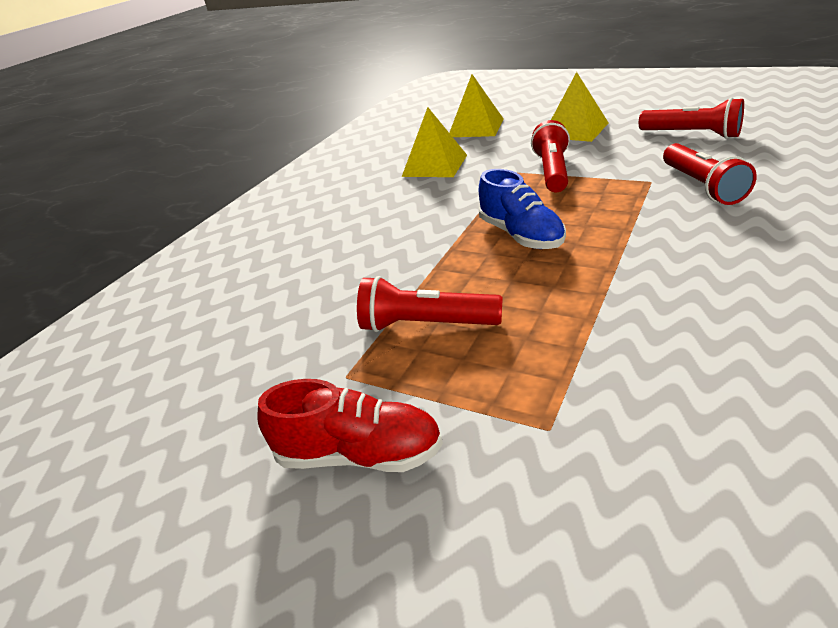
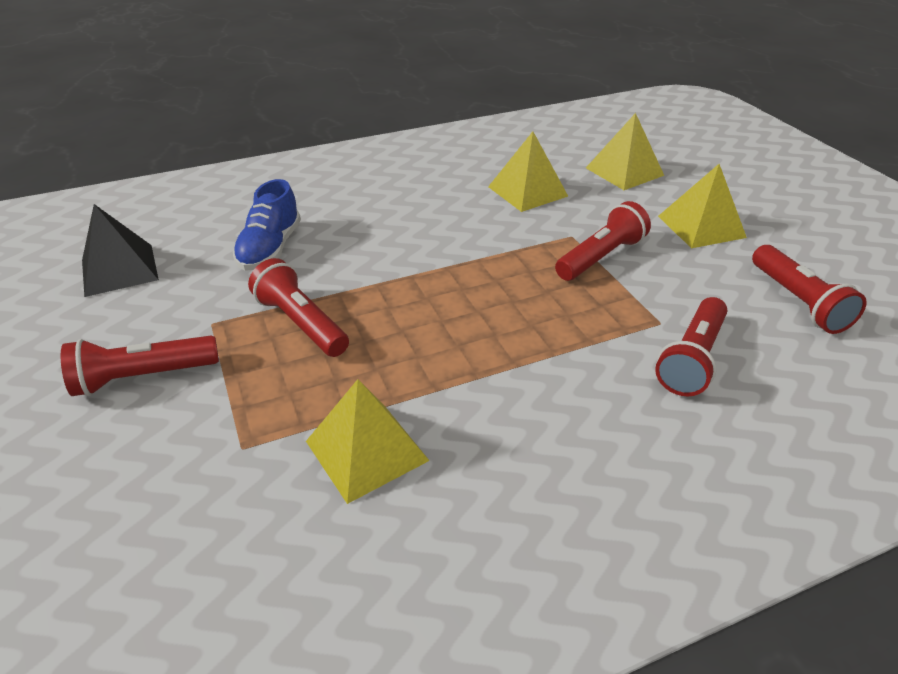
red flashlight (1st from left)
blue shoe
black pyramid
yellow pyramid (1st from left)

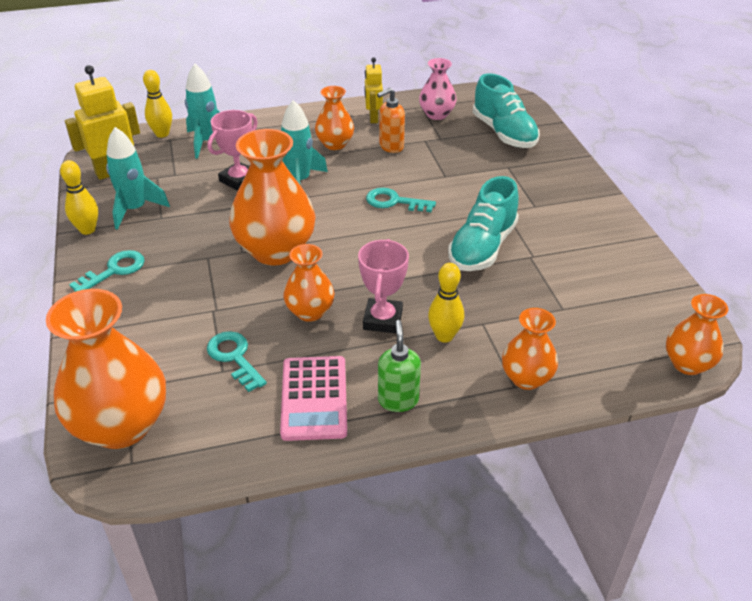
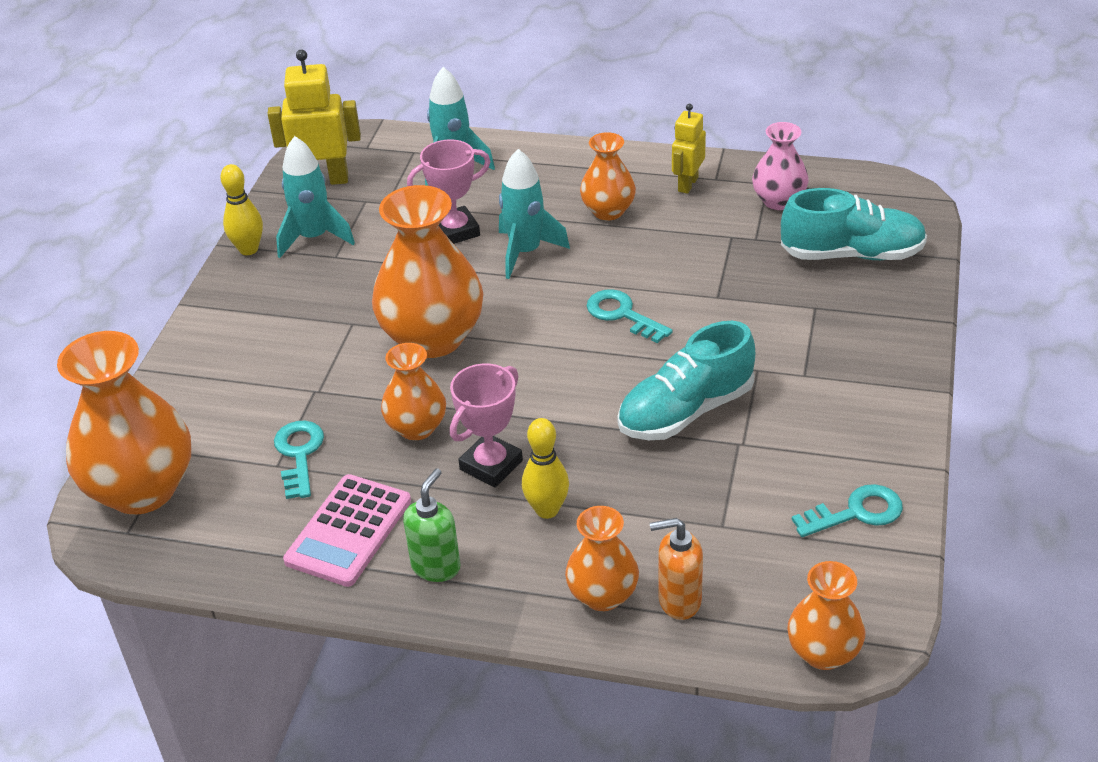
turquoise key (3rd from left)
yellow bowling pin (2nd from left in the first image)
orange soap dispenser
turquoise shoe (2nd from left)

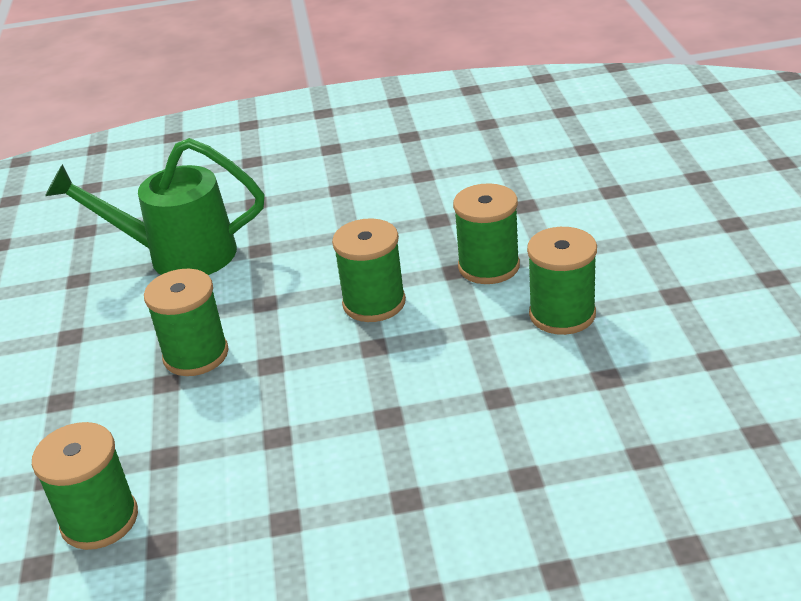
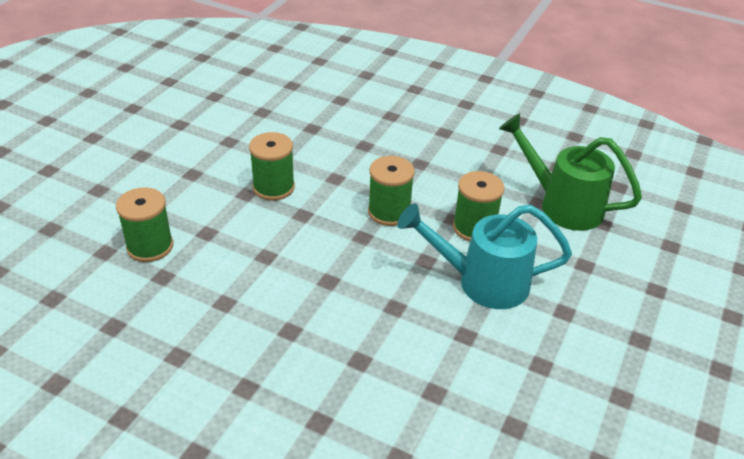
green watering can
turquoise watering can

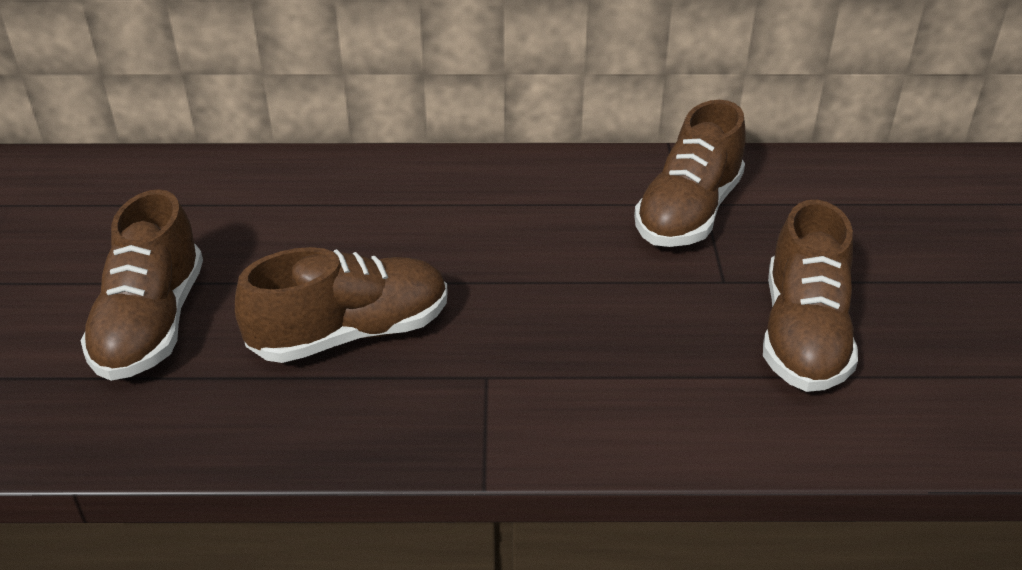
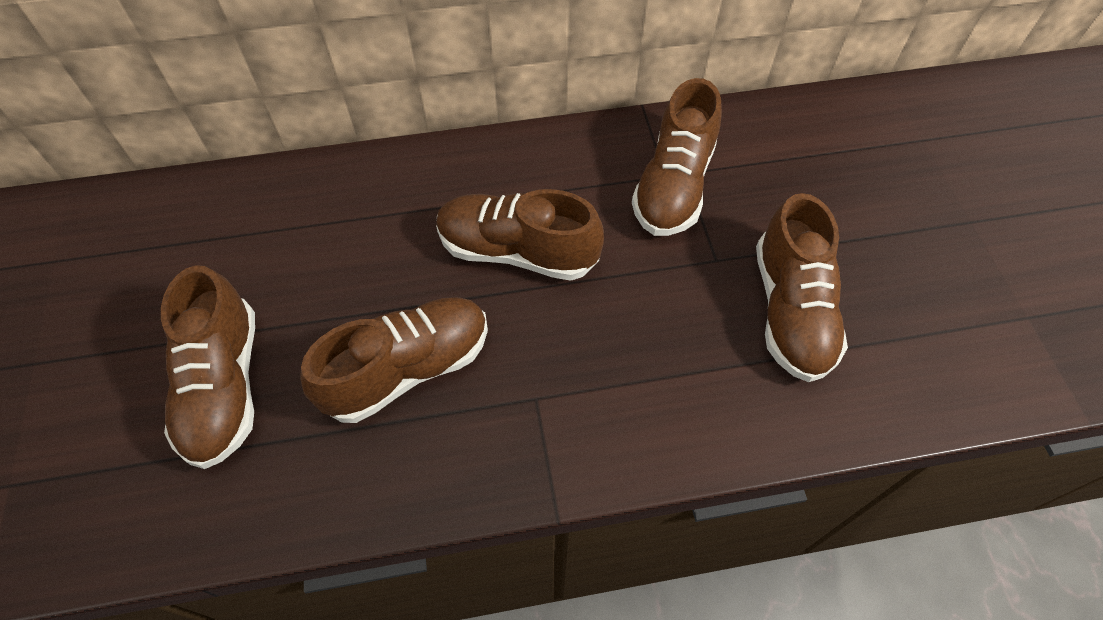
brown shoe (3rd from left)

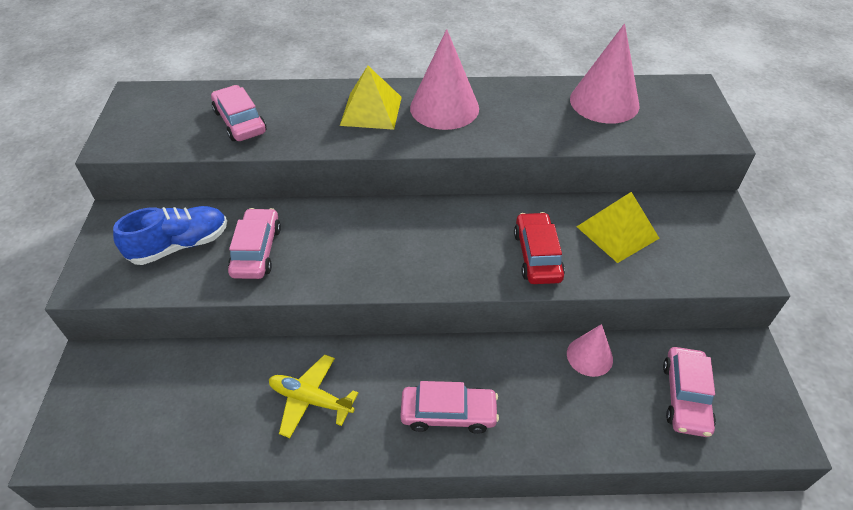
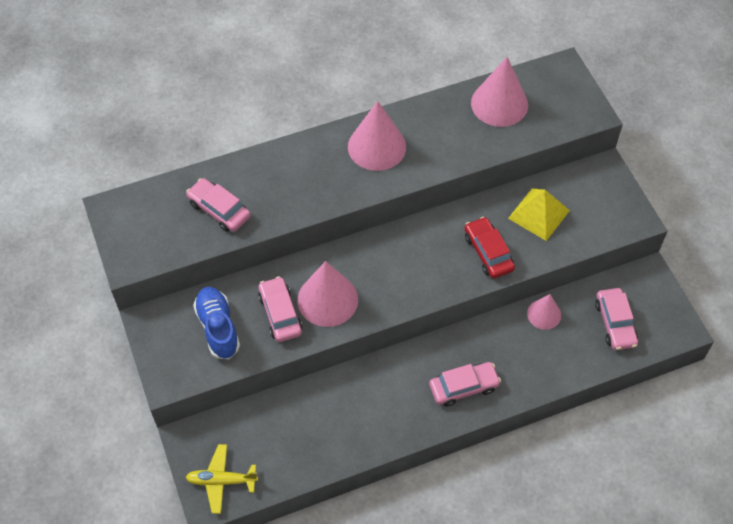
blue shoe
yellow plane
yellow pyramid (1st from left in the first image)
pink cone (1st from left)

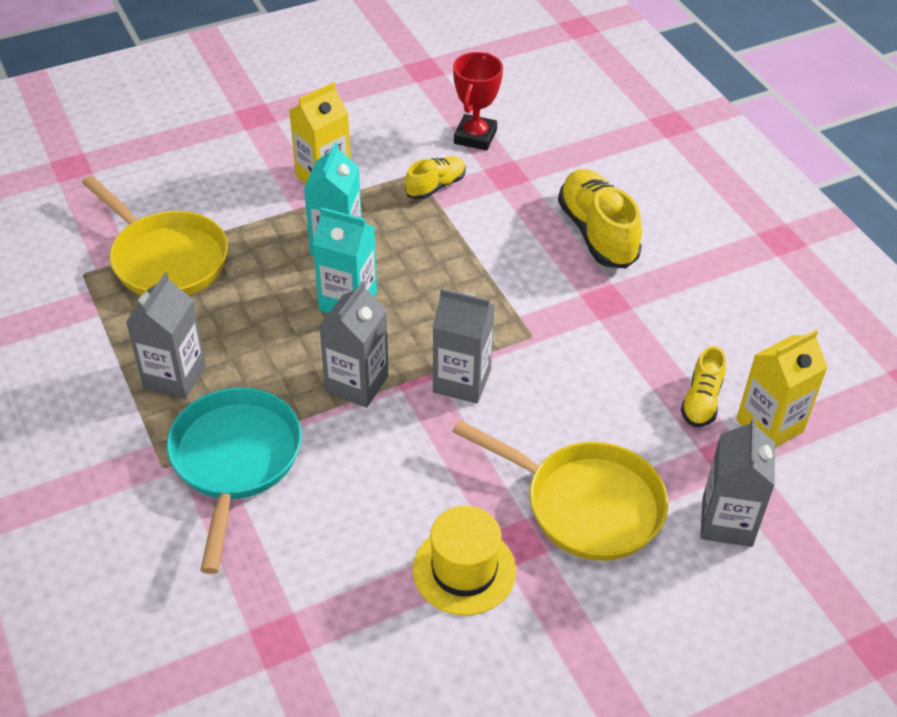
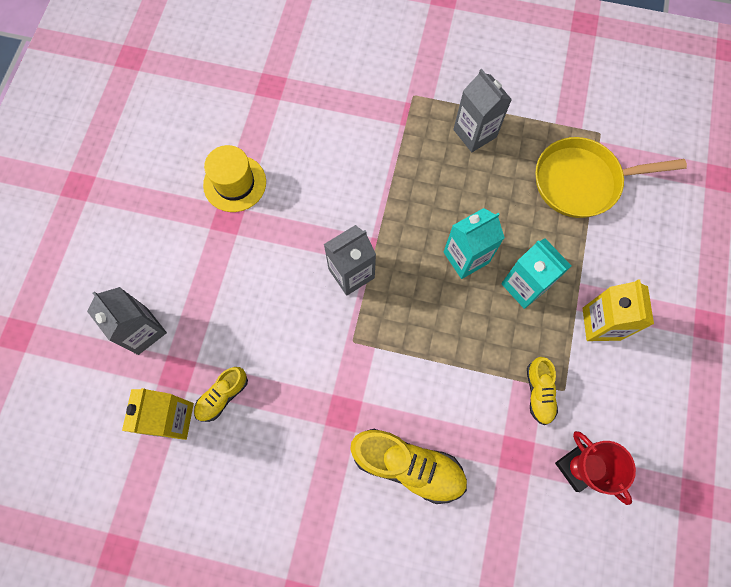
turquoise pan
grey carton (2nd from left in the first image)
yellow pan (2nd from left in the first image)
yellow shoe (1st from left)

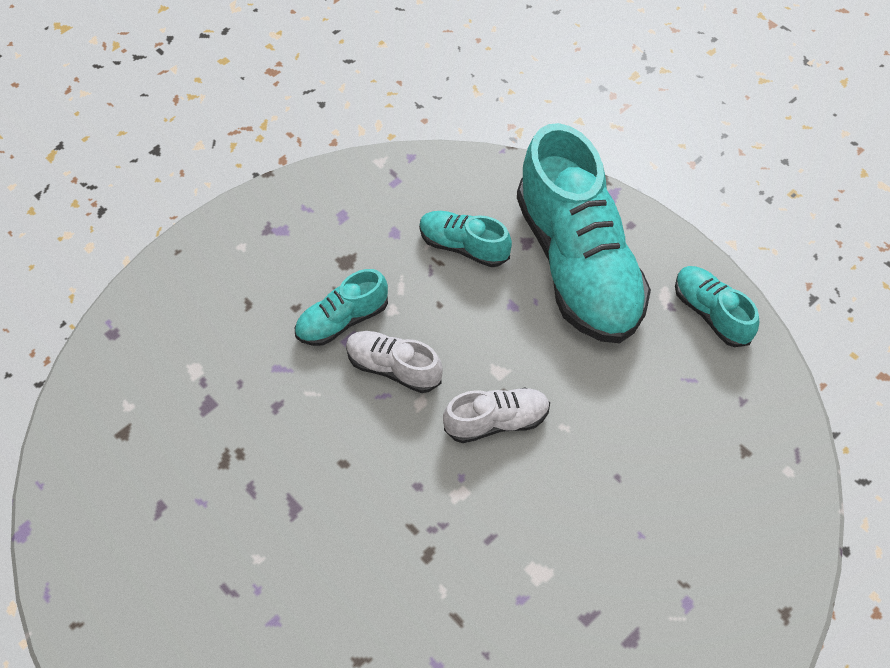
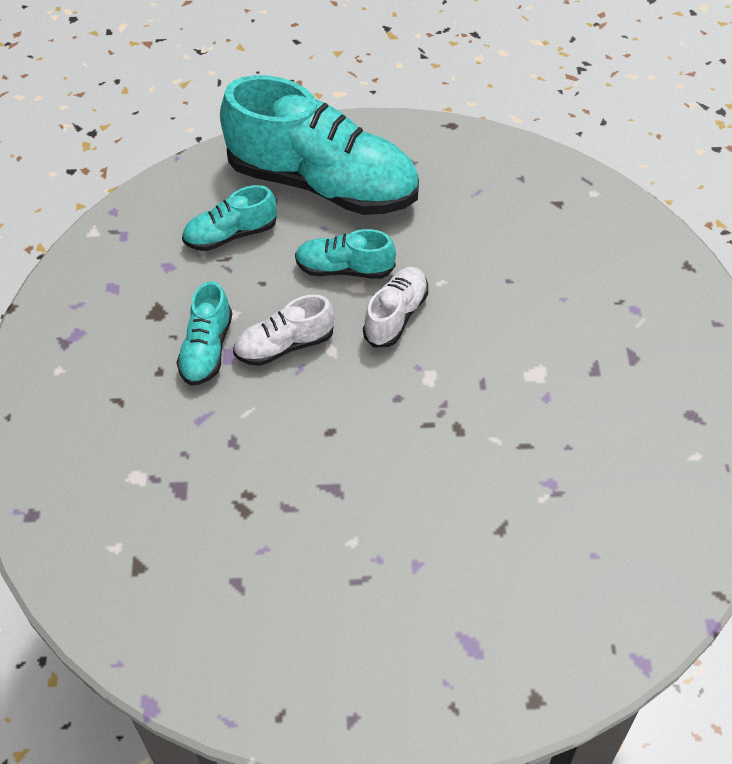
turquoise shoe (4th from left)

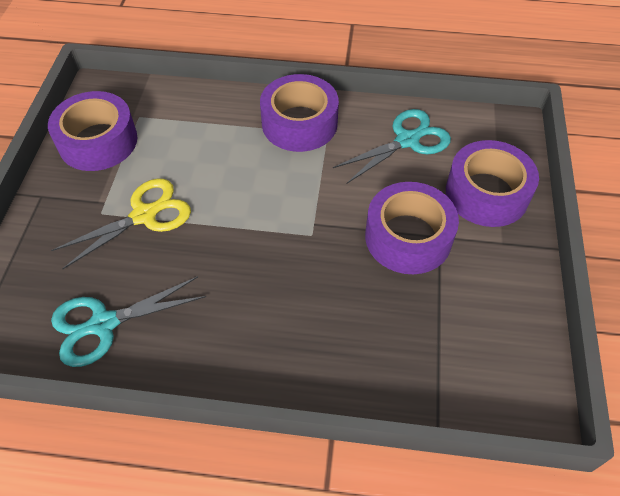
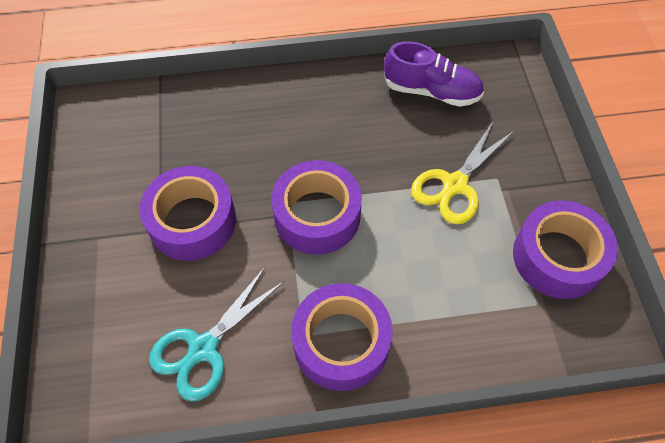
purple shoe
purple tape (2nd from left)

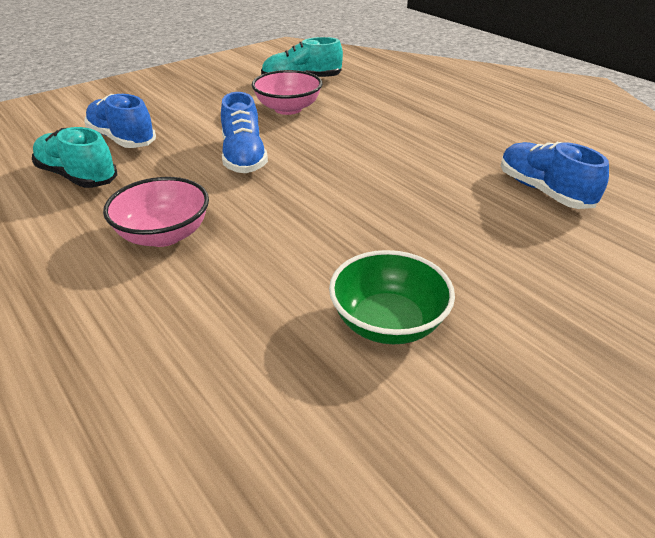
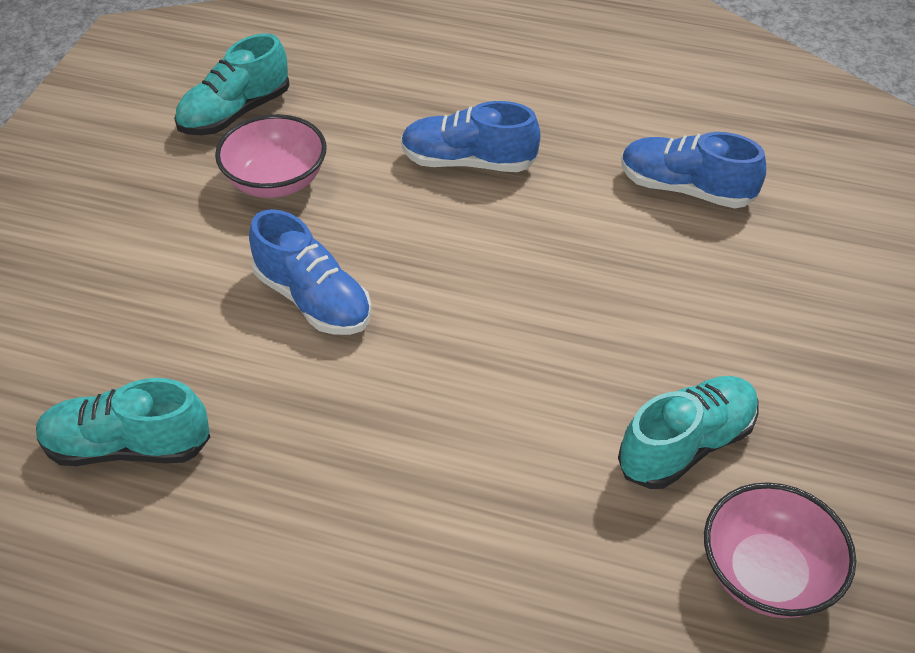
blue shoe (2nd from left)
pink bowl (2nd from left)
turquoise shoe (3rd from left)

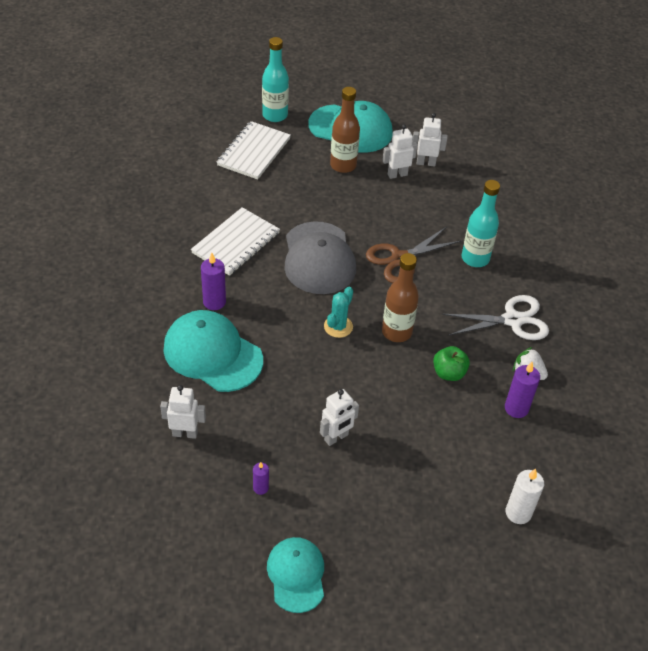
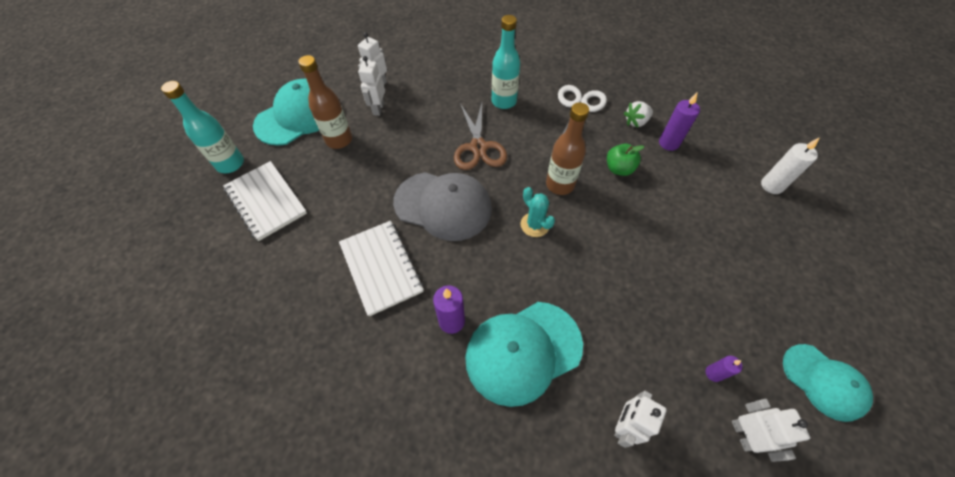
turquoise cap (3rd from left)
white robot (4th from left)

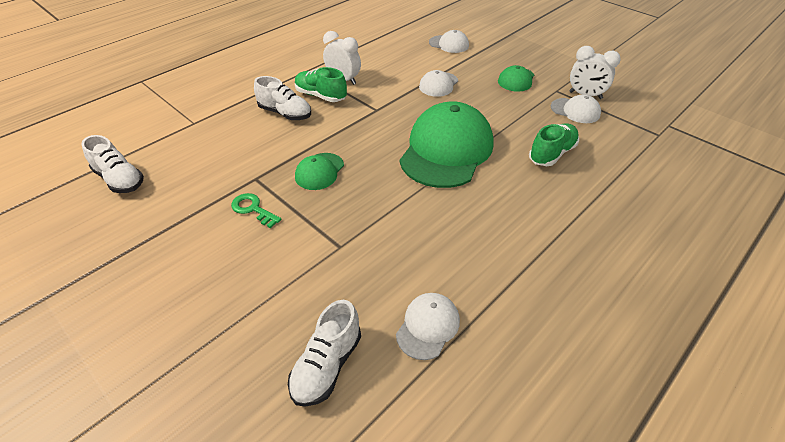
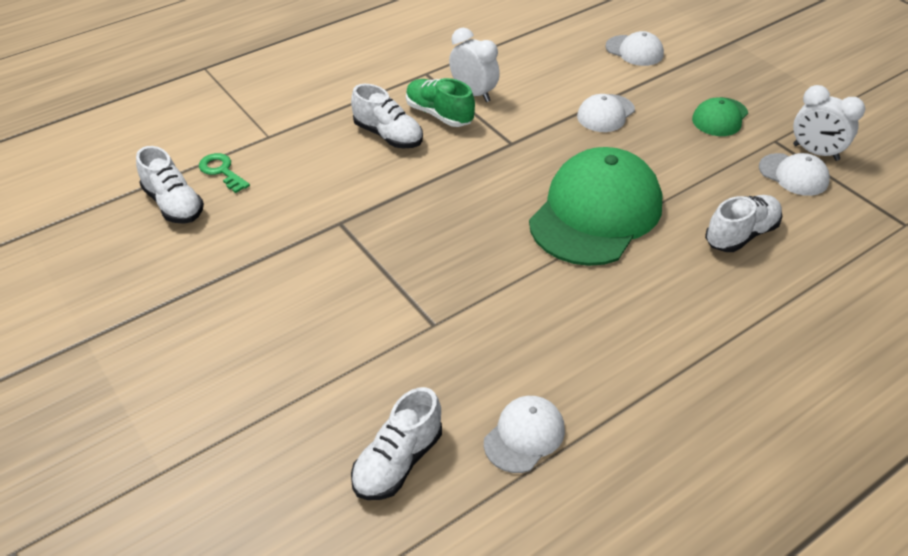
green key
green cap (1st from left in the first image)
white shoe (4th from left)

